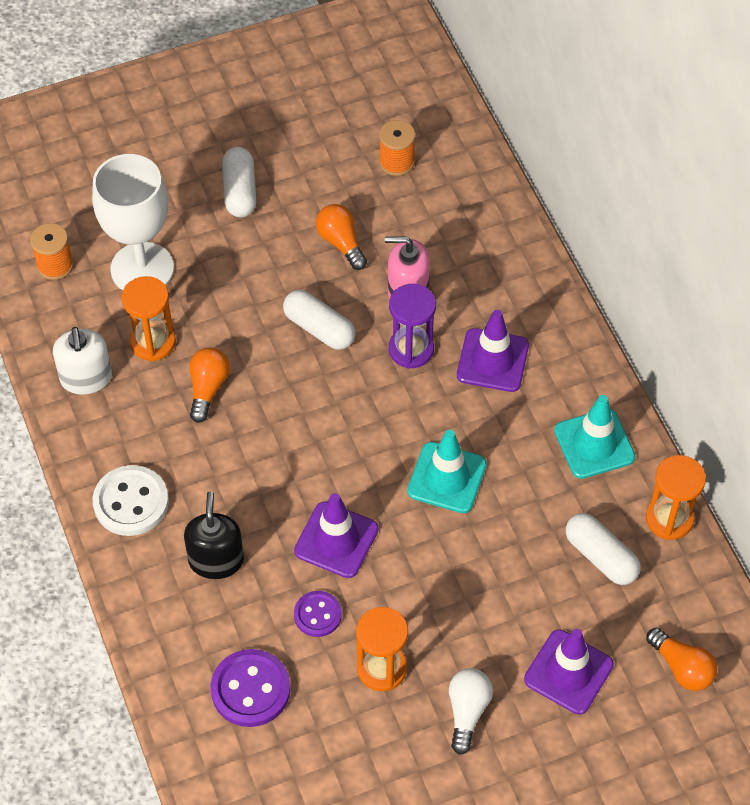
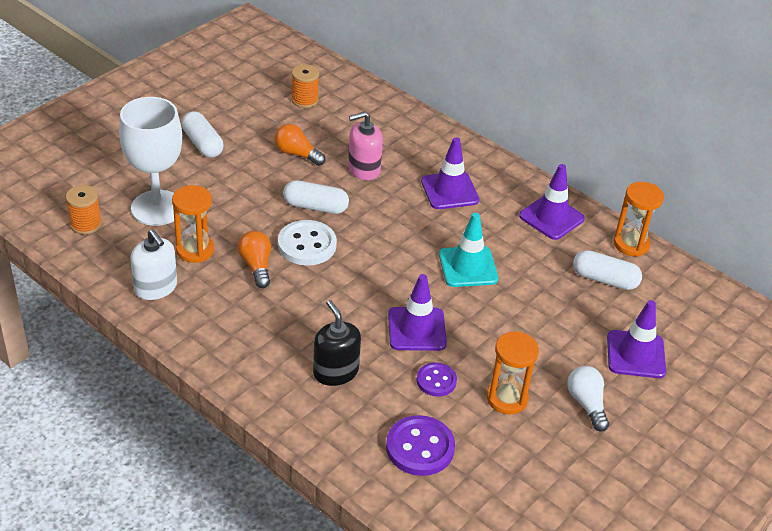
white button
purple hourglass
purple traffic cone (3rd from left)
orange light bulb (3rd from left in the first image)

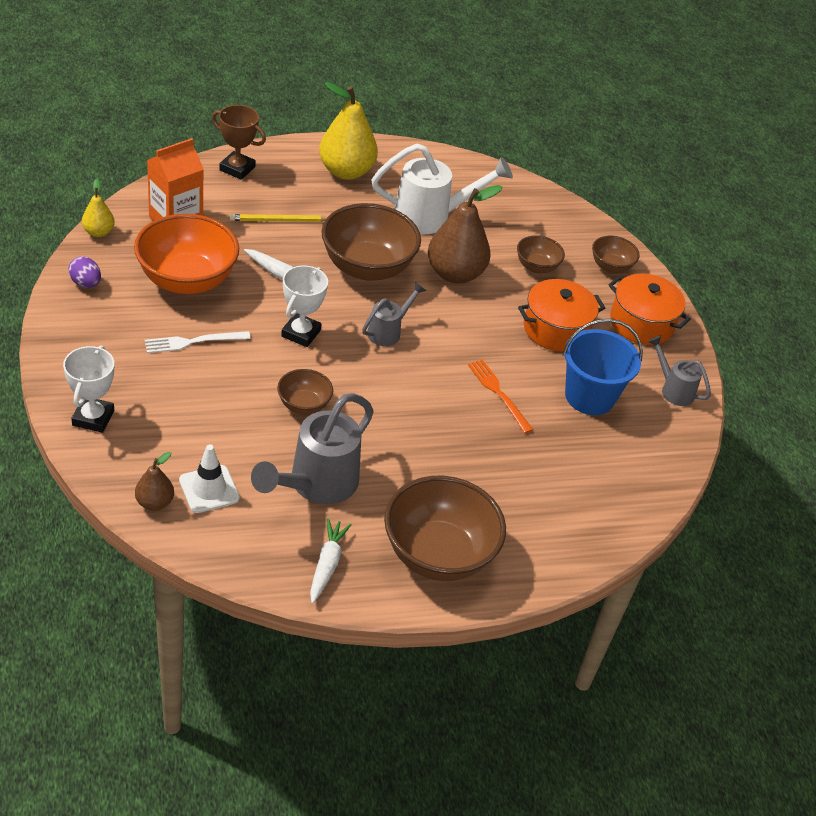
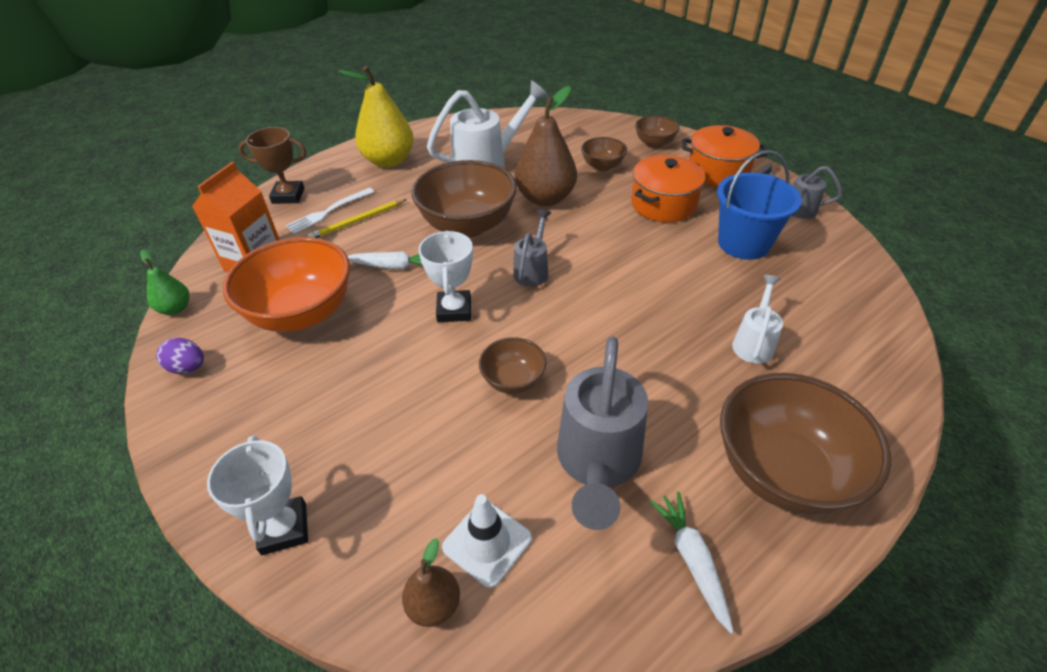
green pear
white fork
orange fork
white watering can (2nd from left)

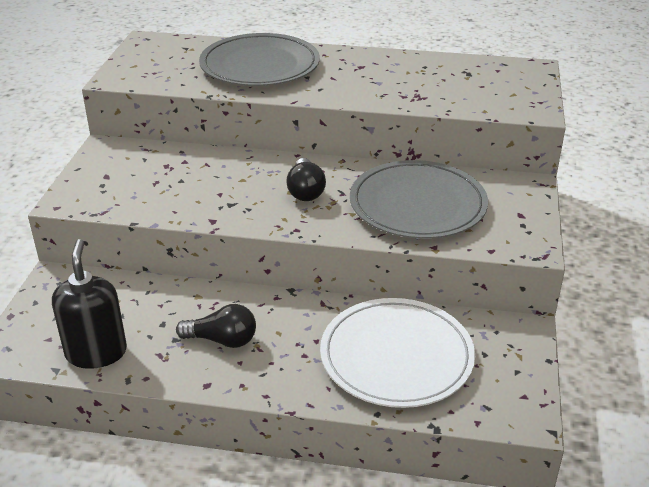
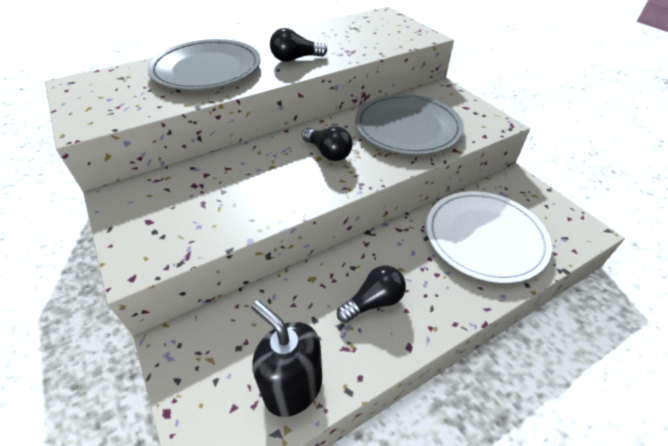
black light bulb (1st from left)

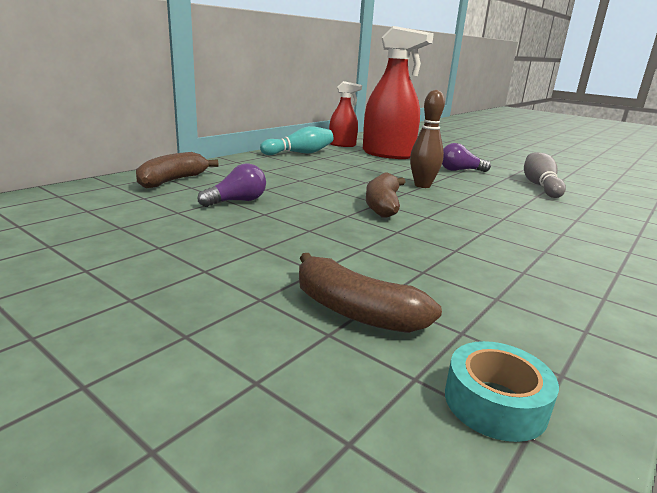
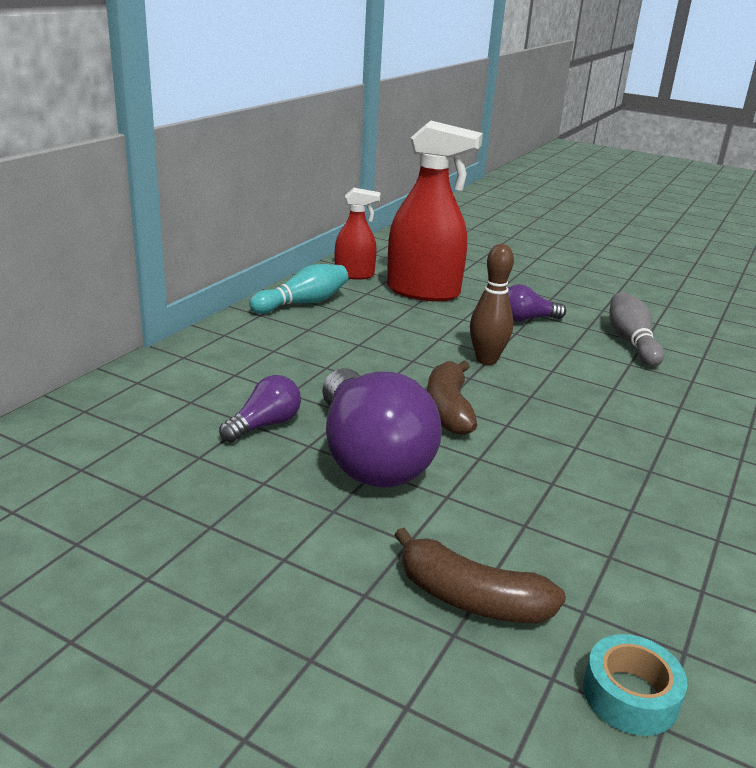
brown banana (1st from left in the first image)
purple light bulb (2nd from left)

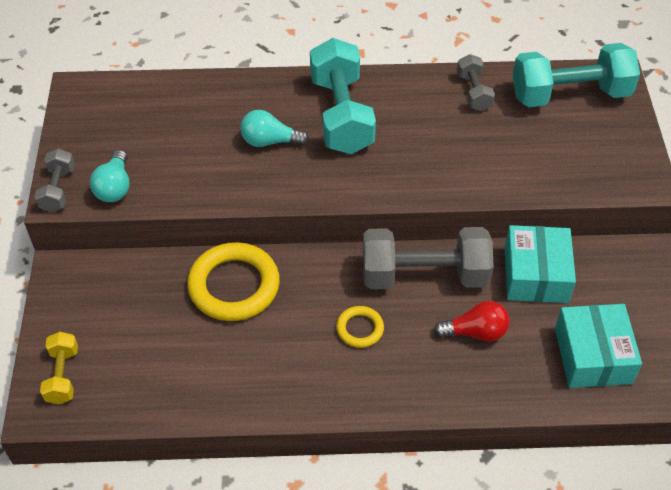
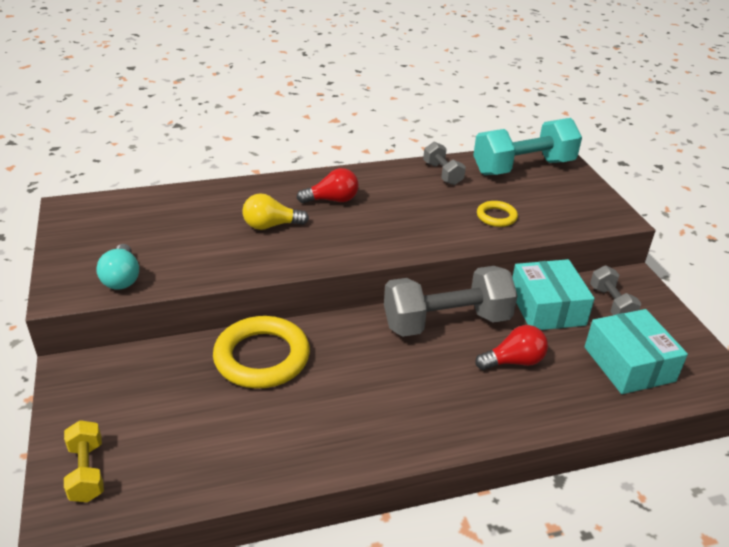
grey dumbbell (3rd from left)
yellow light bulb
red light bulb (1st from left)
yellow ring (2nd from left)

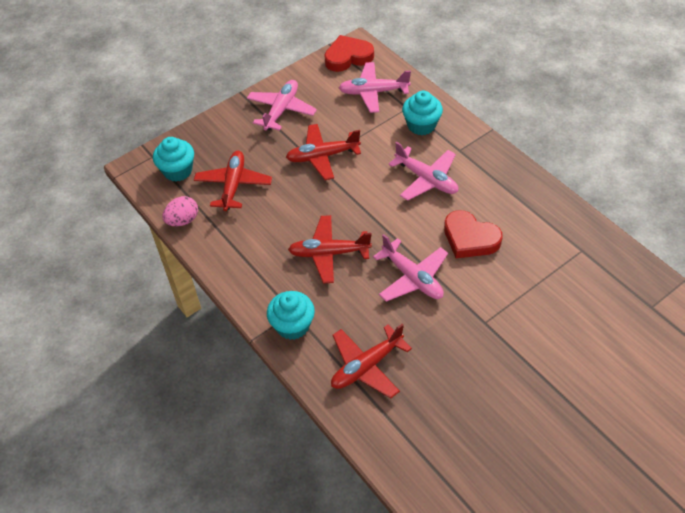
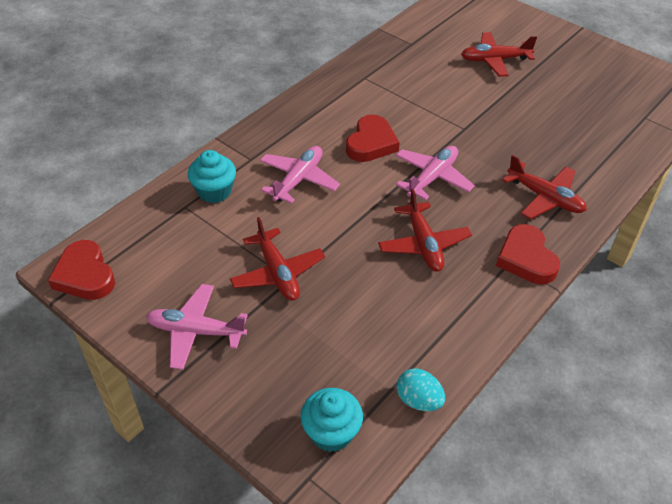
turquoise egg
red plane (3rd from left)
red heart (3rd from left)
pink plane (2nd from left in the first image)

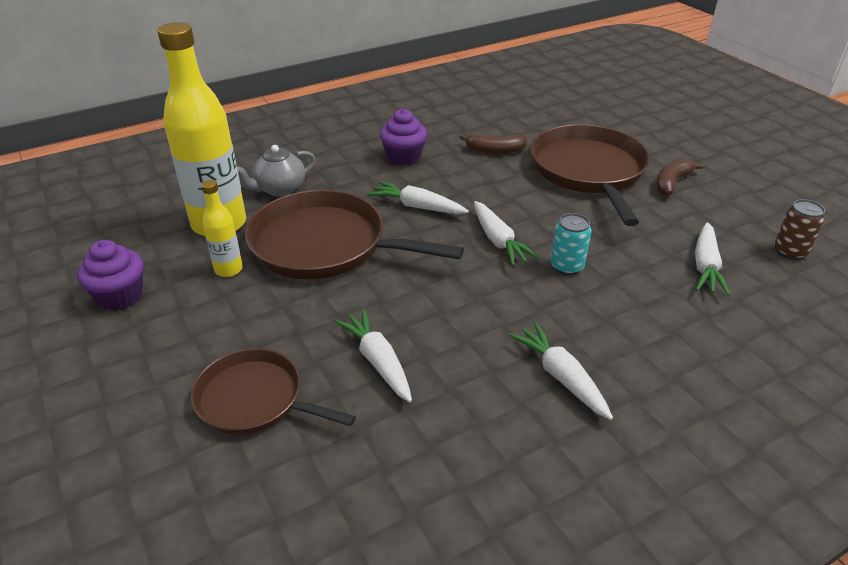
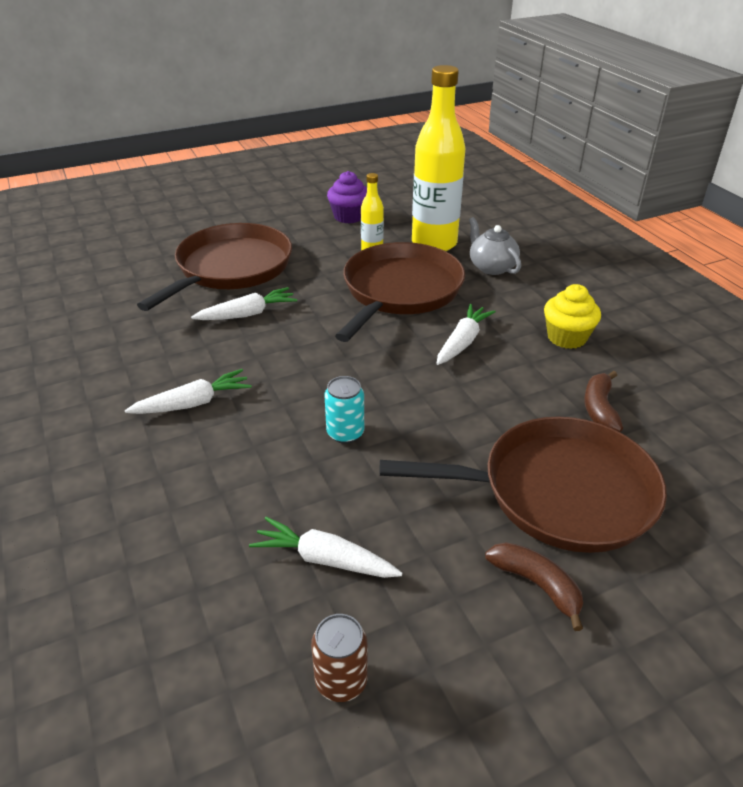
brown pan (1st from left)
yellow cupcake
white carrot (3rd from left in the first image)

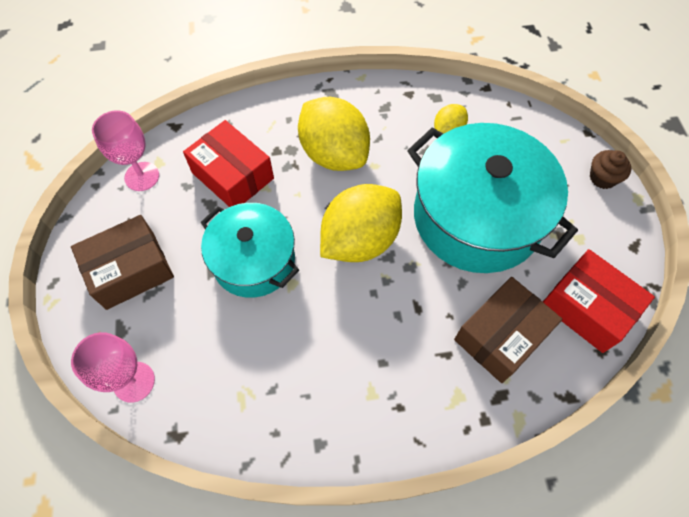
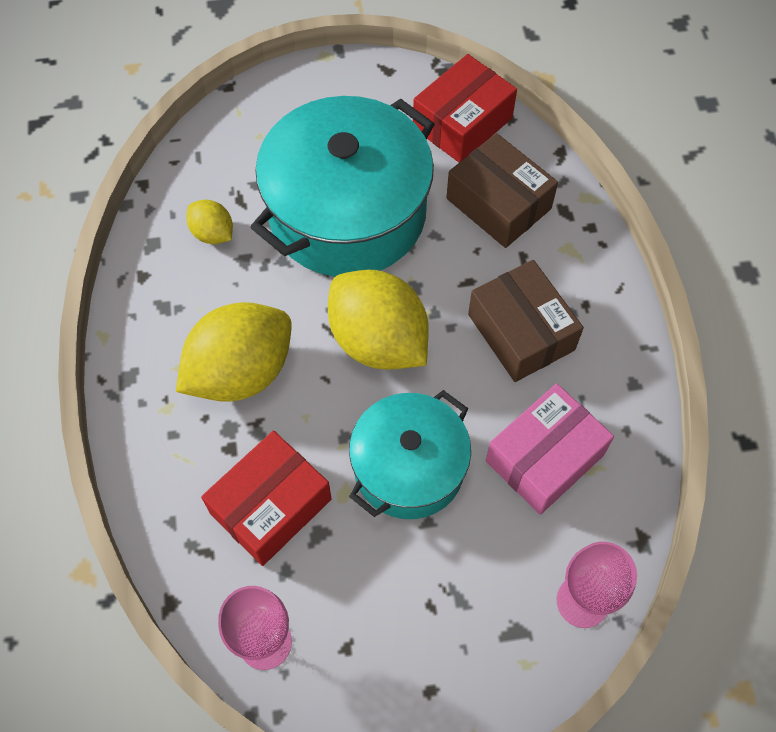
brown box (2nd from left)
brown cupcake
pink box

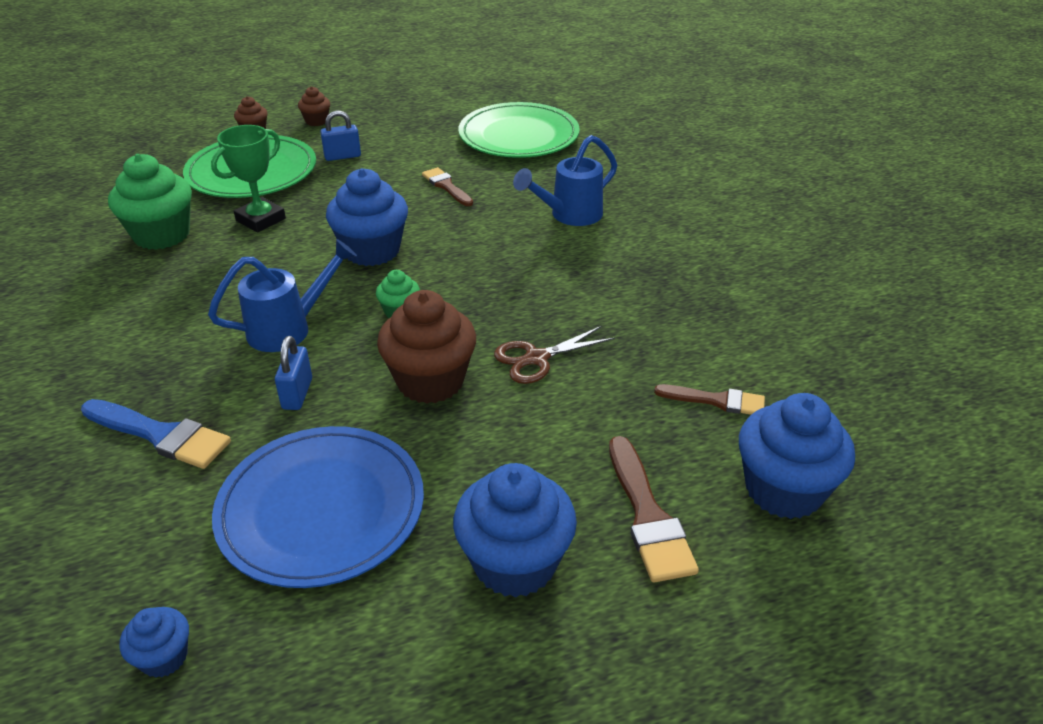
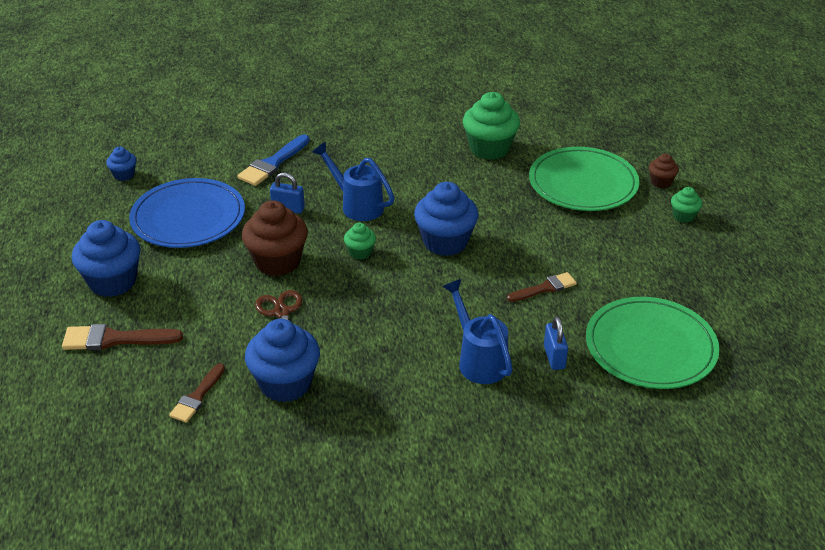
blue watering can (1st from left)
green trophy
green cupcake (3rd from left)
blue padlock (2nd from left)
blue cupcake (3rd from left)

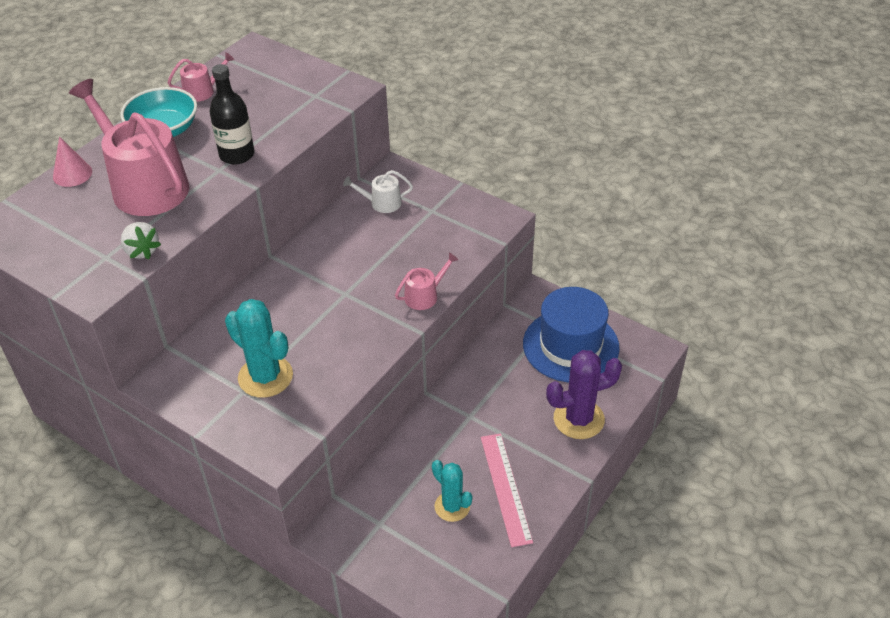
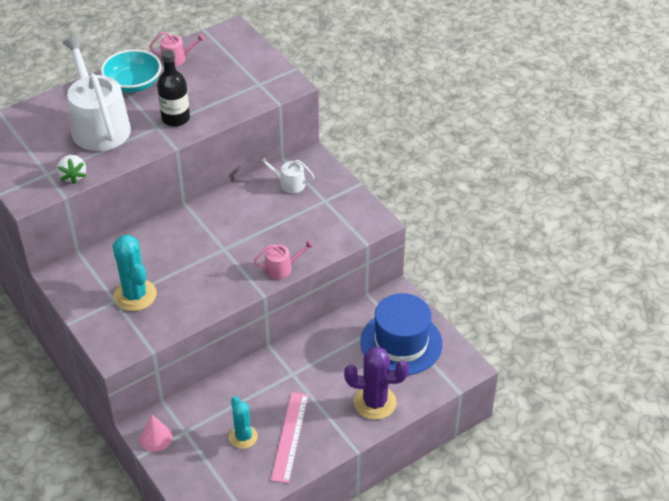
pink cone
white watering can (1st from left)

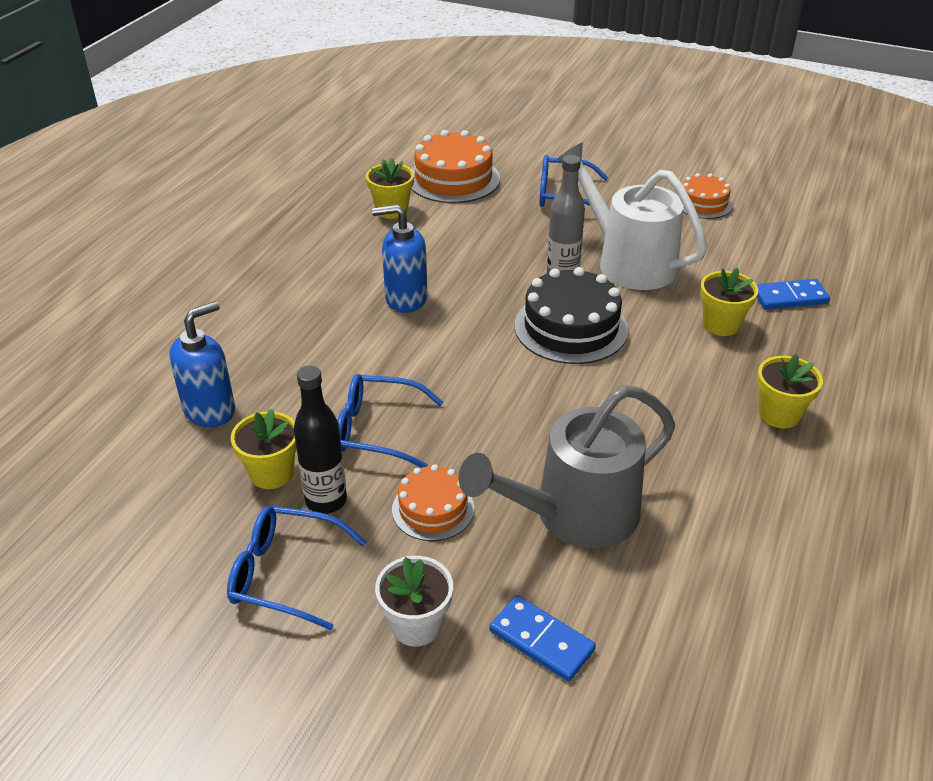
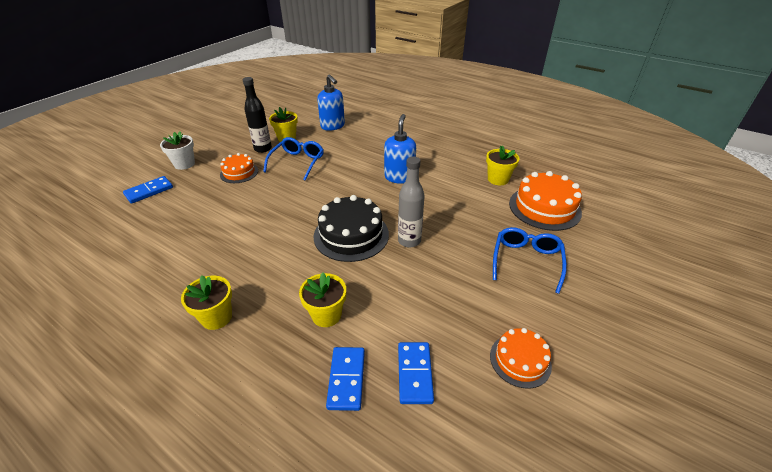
blue glasses (1st from left in the first image)
grey watering can
white watering can
blue domino (3rd from left)

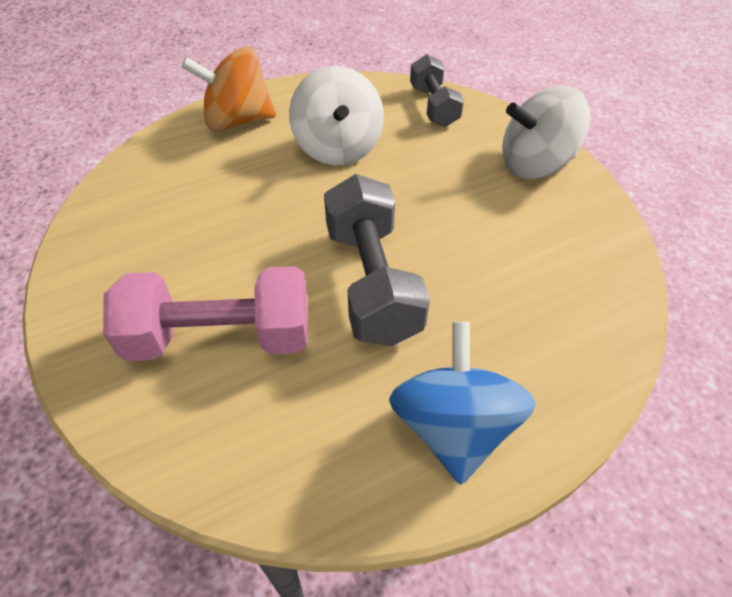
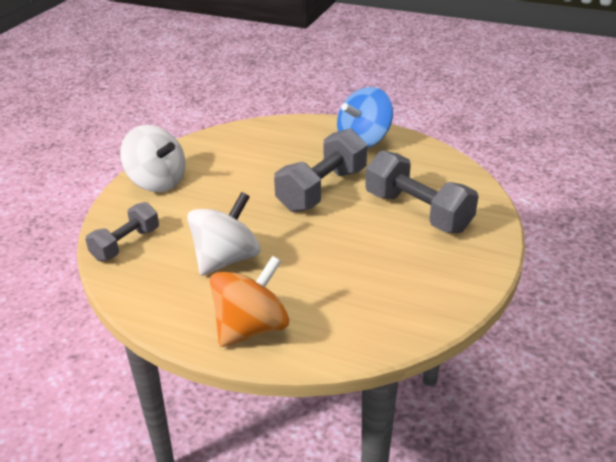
grey dumbbell (3rd from left)
orange spinning top

